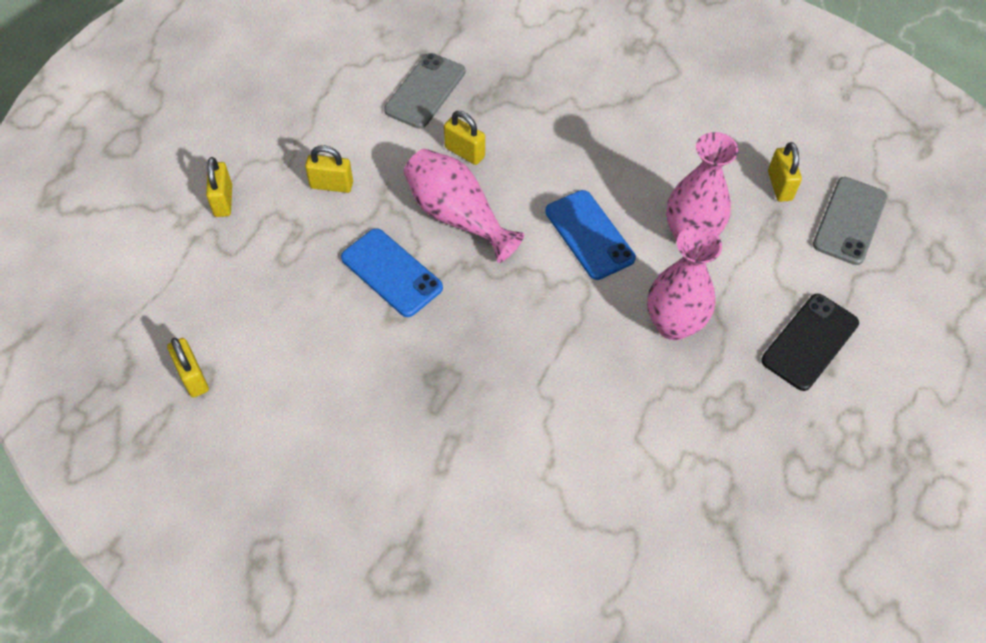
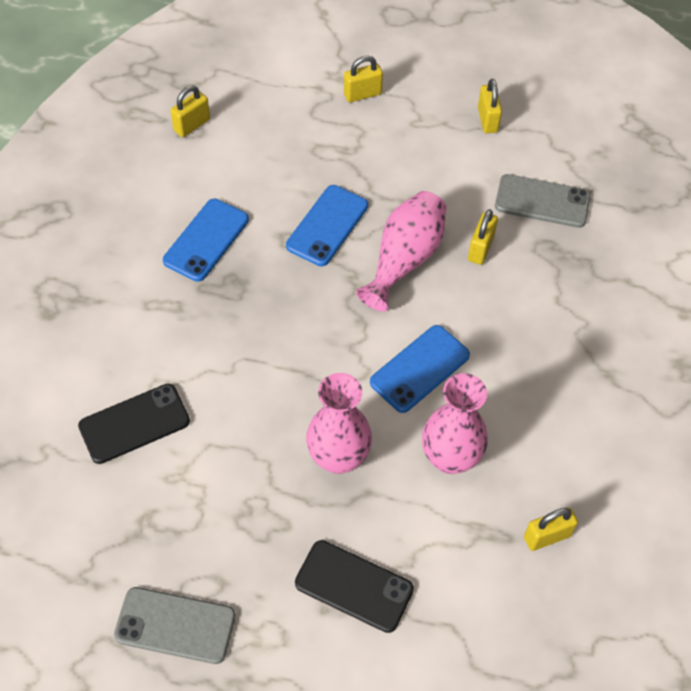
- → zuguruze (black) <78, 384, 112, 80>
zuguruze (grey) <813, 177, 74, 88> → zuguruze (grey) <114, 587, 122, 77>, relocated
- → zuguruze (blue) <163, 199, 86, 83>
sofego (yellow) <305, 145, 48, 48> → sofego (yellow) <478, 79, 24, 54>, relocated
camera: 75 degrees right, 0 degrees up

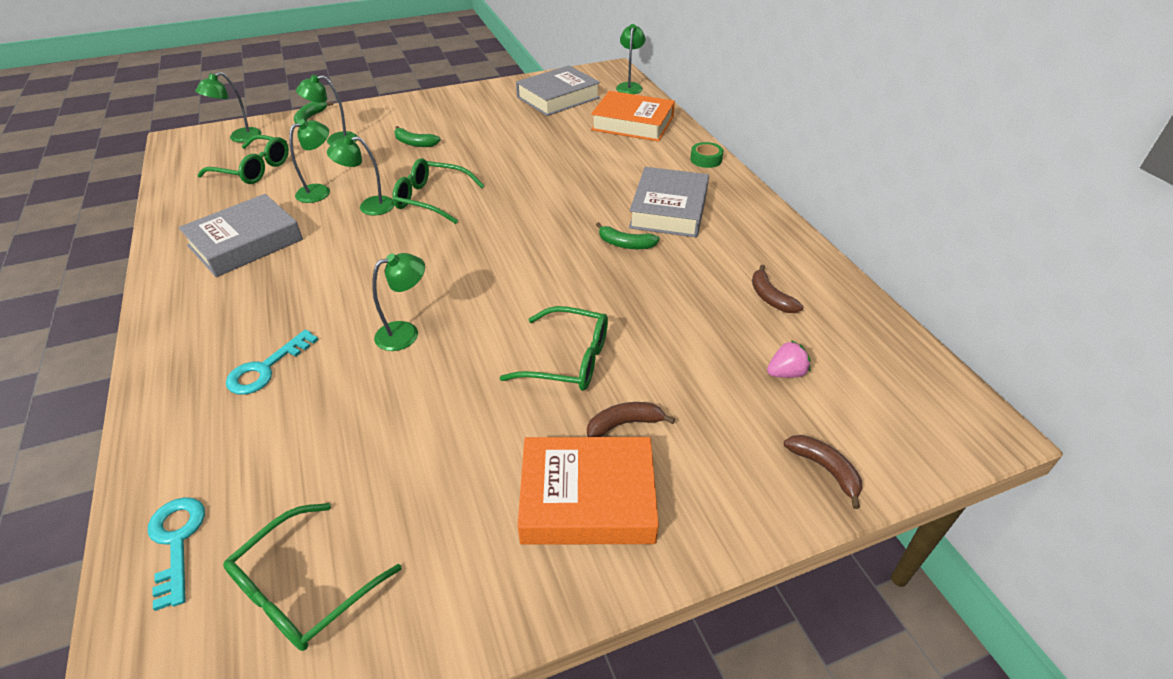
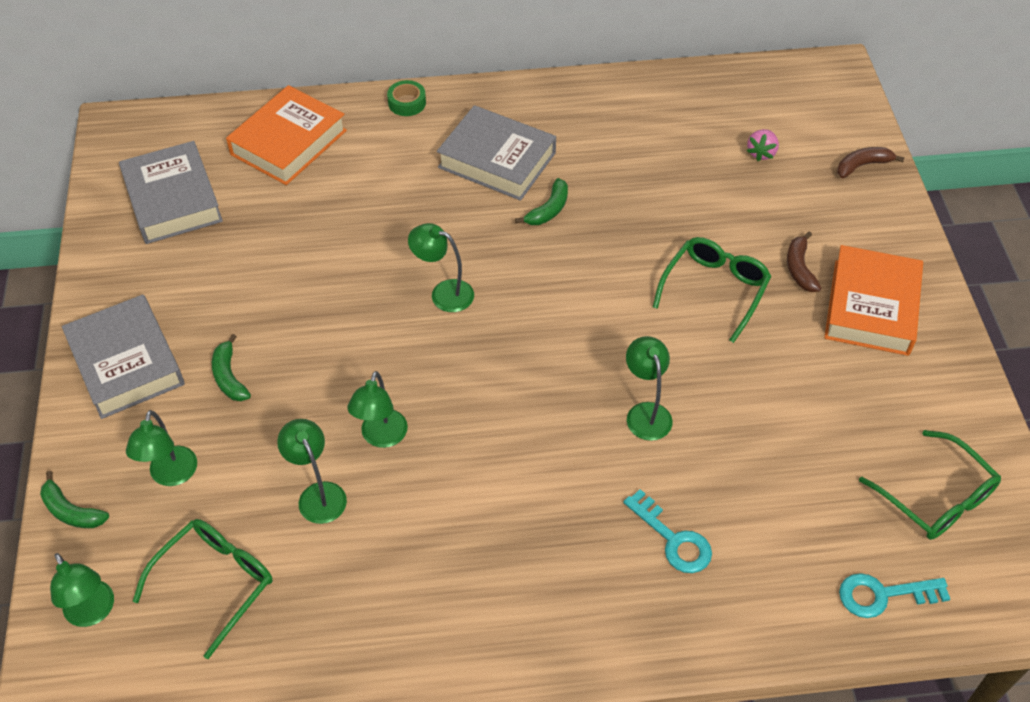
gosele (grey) <178, 194, 125, 83> → gosele (grey) <62, 294, 123, 125>, relocated
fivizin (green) <394, 126, 47, 21> → fivizin (green) <212, 334, 39, 67>, 120 degrees clockwise
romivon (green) <616, 24, 29, 70> → romivon (green) <408, 223, 66, 89>, relocated
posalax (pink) <767, 340, 44, 38> → posalax (pink) <747, 129, 32, 32>, 150 degrees counterclockwise
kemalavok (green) <392, 158, 93, 66> → -
fivizin (brown) <752, 265, 51, 48> → -
camera: 75 degrees left, 10 degrees up

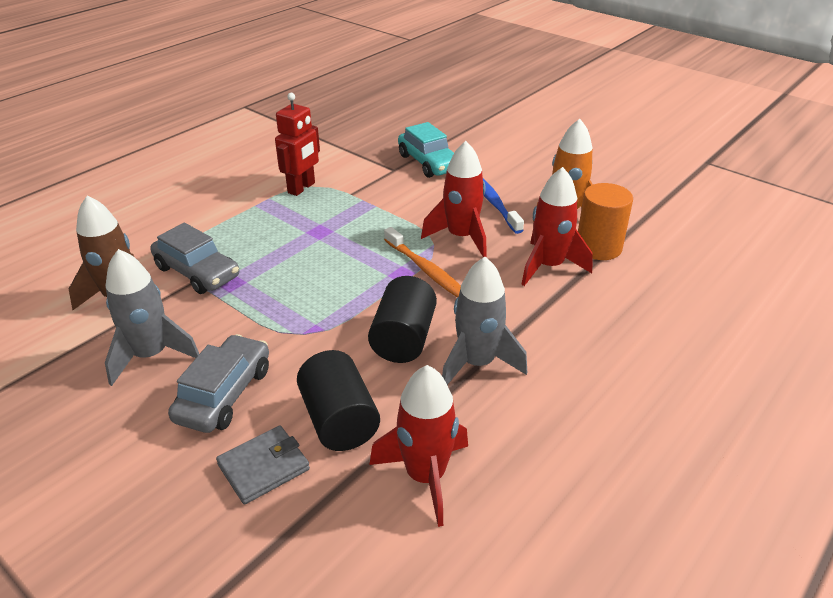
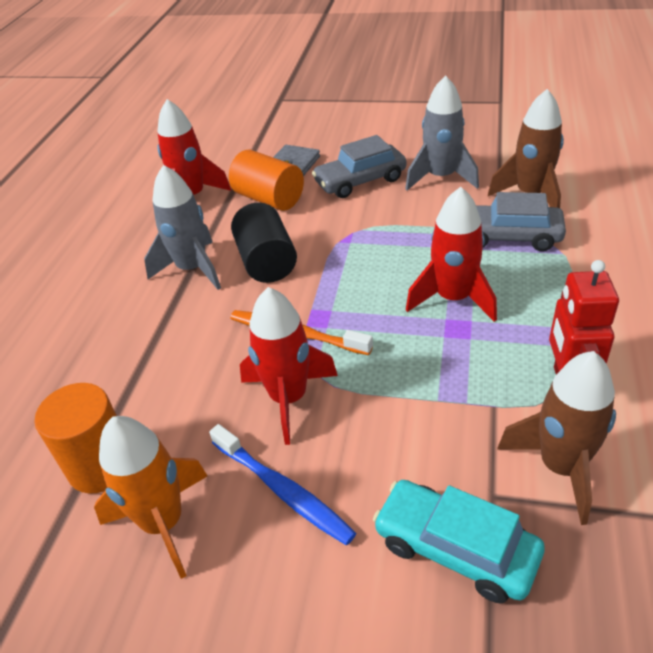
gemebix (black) <297, 350, 83, 101> → gemebix (orange) <229, 150, 75, 61>
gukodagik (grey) <168, 334, 101, 99> → gukodagik (grey) <312, 135, 94, 63>, 75 degrees clockwise
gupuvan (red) <521, 167, 72, 119> → gupuvan (red) <406, 187, 91, 135>, relocated
- → gupuvan (brown) <497, 351, 119, 174>
camera: 155 degrees right, 5 degrees up

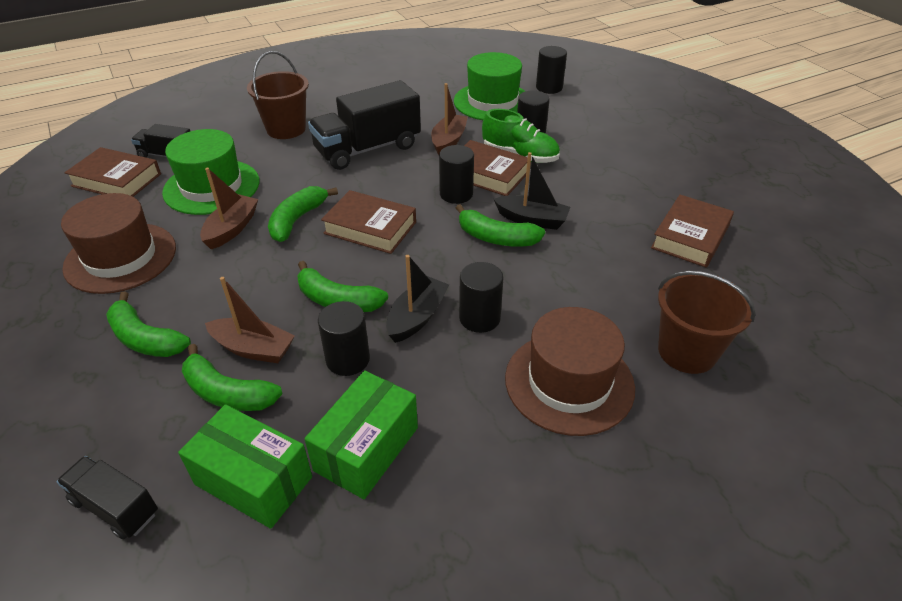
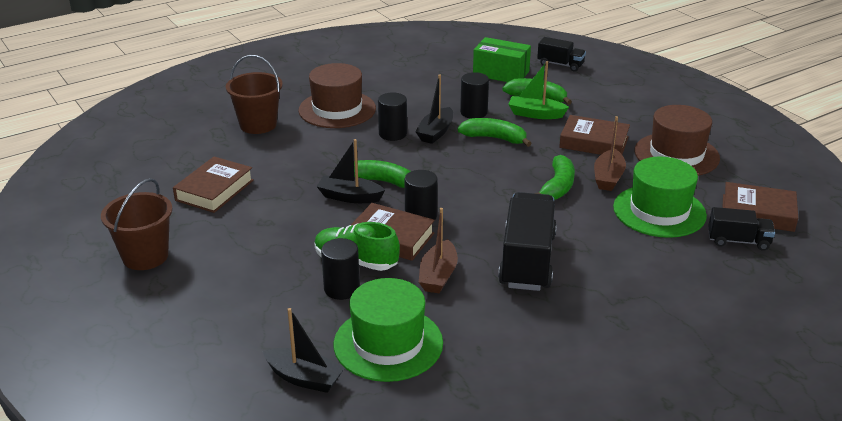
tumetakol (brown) <247, 51, 62, 88> → tumetakol (brown) <101, 178, 72, 92>, relocated
gemebix (black) <536, 46, 31, 48> → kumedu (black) <263, 308, 82, 85>
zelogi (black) <308, 80, 113, 90> → zelogi (black) <498, 192, 59, 99>, 45 degrees counterclockwise
kumedu (brown) <205, 277, 90, 86> → kumedu (green) <508, 61, 61, 58>
gosele (brown) <321, 190, 95, 64> → gosele (brown) <559, 115, 71, 40>, relocated
fivizin (green) <106, 291, 85, 66> → -
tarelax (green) <305, 370, 113, 129> → -
camera: 175 degrees right, 10 degrees down

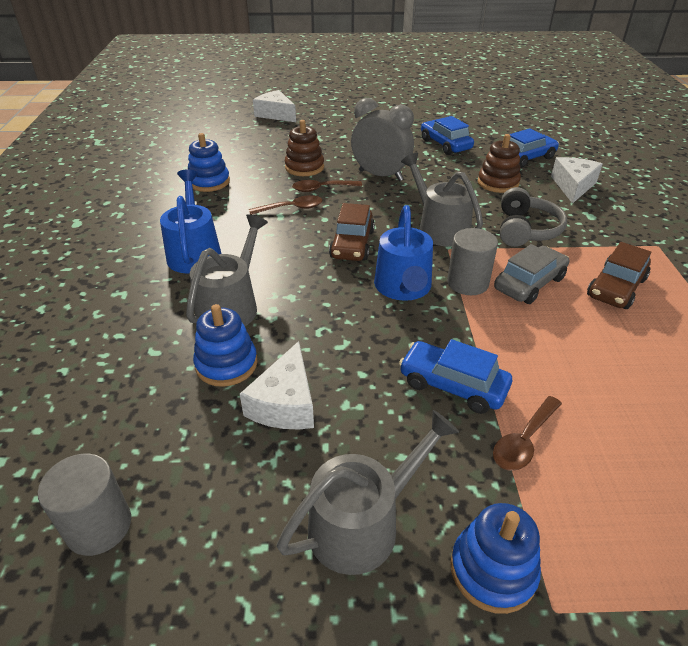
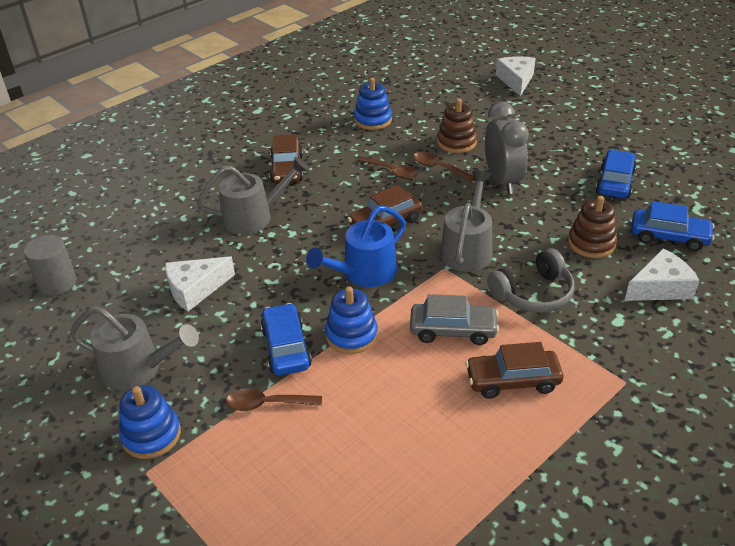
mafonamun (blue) <160, 169, 61, 105> → gukodagik (brown) <269, 134, 34, 49>
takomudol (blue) <193, 304, 65, 83> → takomudol (blue) <325, 286, 53, 68>, relocated
gemebix (grey) <447, 228, 51, 67> → -
camera: 50 degrees right, 0 degrees up

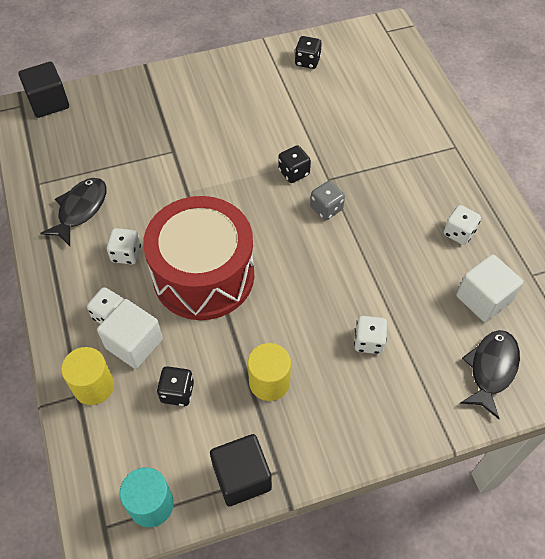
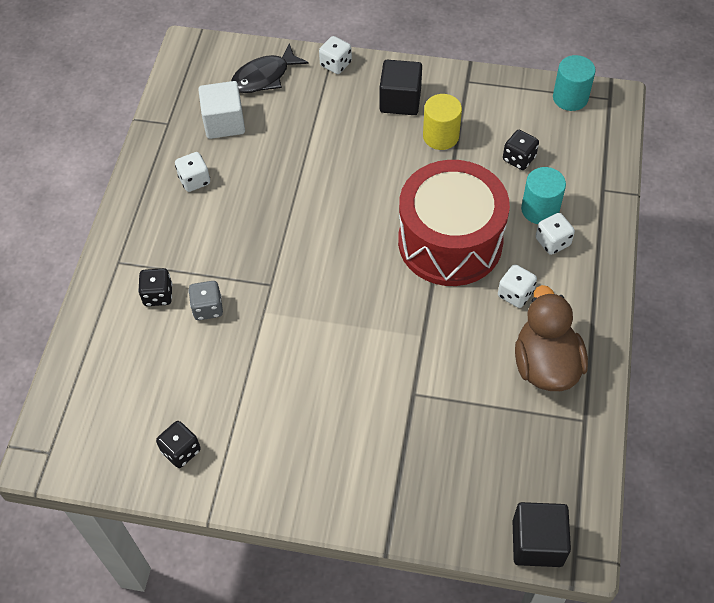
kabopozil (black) <278, 145, 33, 38> → kabopozil (black) <138, 268, 34, 38>, relocated
kabopozil (grey) <310, 181, 35, 39> → kabopozil (grey) <188, 281, 35, 39>, relocated
kabopozil (white) <354, 316, 33, 38> → kabopozil (white) <319, 36, 33, 38>, relocated
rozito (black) <210, 434, 62, 72> → rozito (black) <380, 60, 42, 55>, relocated
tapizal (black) <40, 178, 67, 68> → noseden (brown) <515, 285, 73, 106>
rozito (white) <97, 299, 66, 70> → gemebix (turquoise) <521, 167, 45, 57>
gemebix (yellow) <61, 347, 53, 58> → -
camera: 150 degrees left, 0 degrees up

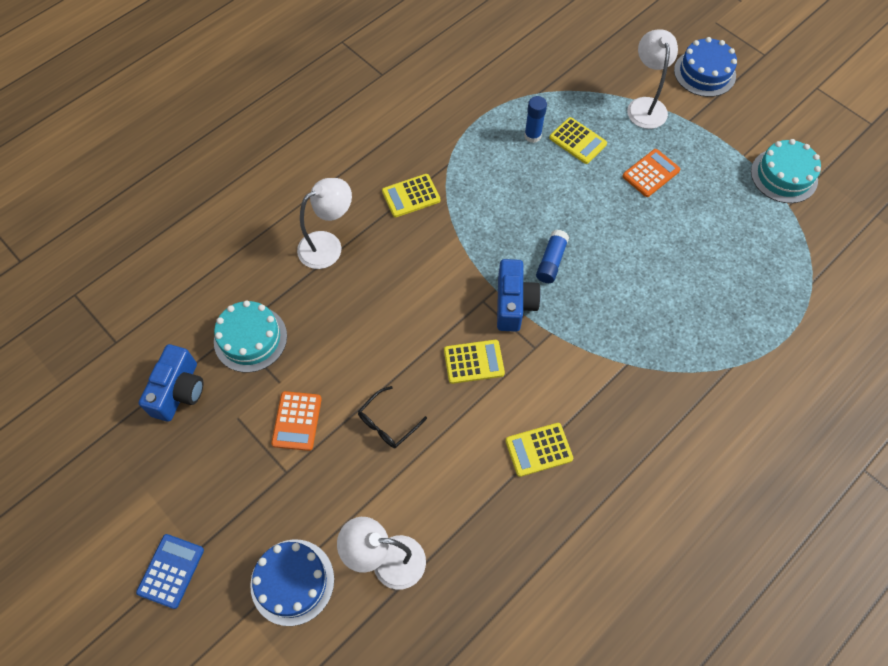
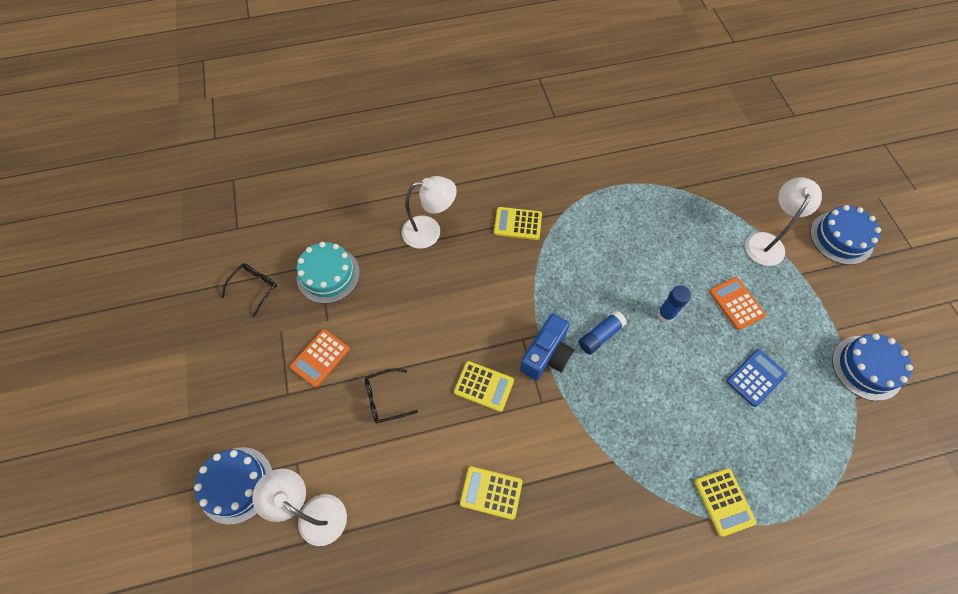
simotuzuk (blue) <139, 344, 65, 78> → kemalavok (black) <221, 263, 56, 54>
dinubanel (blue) <524, 96, 23, 47> → dinubanel (blue) <658, 285, 33, 38>, relocated
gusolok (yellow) <549, 117, 58, 47> → gusolok (yellow) <694, 468, 62, 69>, relocated
gusolok (orange) <622, 149, 59, 48> → gusolok (orange) <709, 277, 57, 53>, 105 degrees counterclockwise
gusolok (blue) <136, 534, 68, 75> → gusolok (blue) <727, 349, 60, 58>, relocated
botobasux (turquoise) <751, 139, 70, 64> → botobasux (blue) <832, 333, 81, 68>
camera: 30 degrees right, 0 degrees up

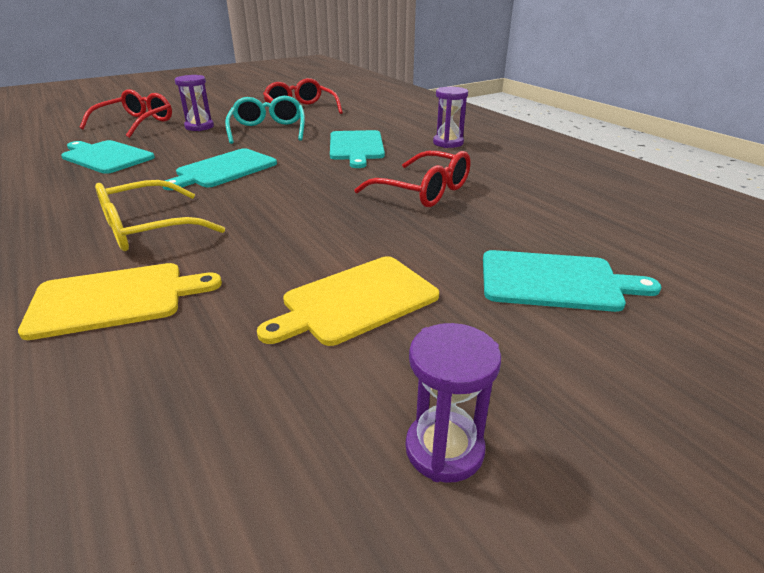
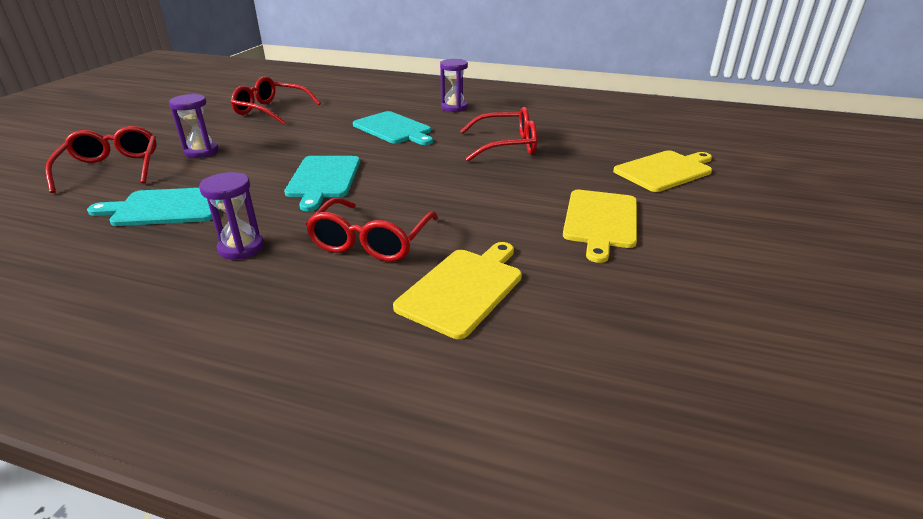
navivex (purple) <406, 323, 95, 160> → navivex (purple) <199, 172, 65, 88>, relocated
kemalavok (yellow) <95, 180, 130, 71> → kemalavok (red) <305, 198, 133, 64>
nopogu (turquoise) <483, 250, 178, 62> → nopogu (yellow) <613, 151, 99, 41>
kemalavok (turquoise) <225, 96, 80, 48> → -
camera: 40 degrees left, 0 degrees up

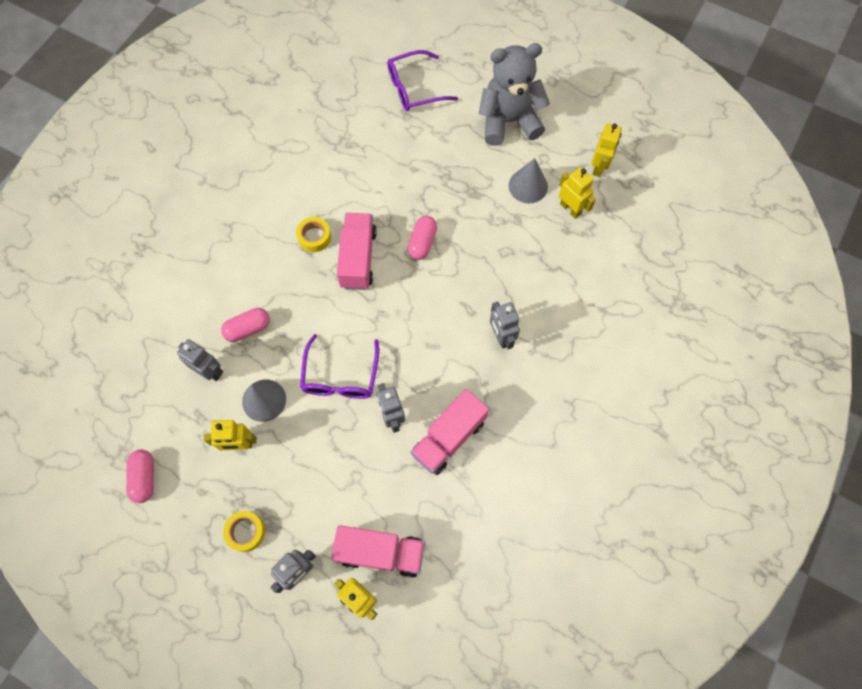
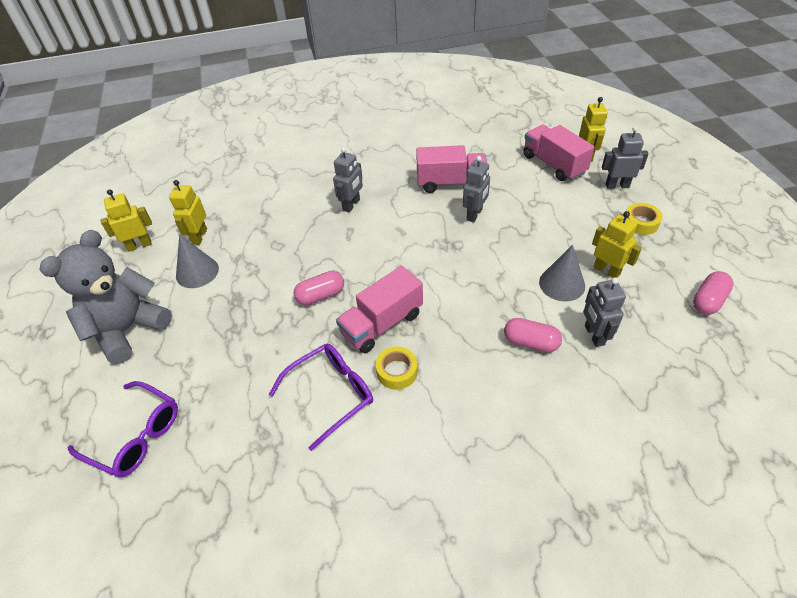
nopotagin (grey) <479, 43, 71, 103> → nopotagin (grey) <39, 230, 133, 134>, 90 degrees clockwise
kemalavok (purple) <300, 334, 79, 65> → kemalavok (purple) <269, 344, 104, 107>, relocated
camera: 130 degrees left, 20 degrees down

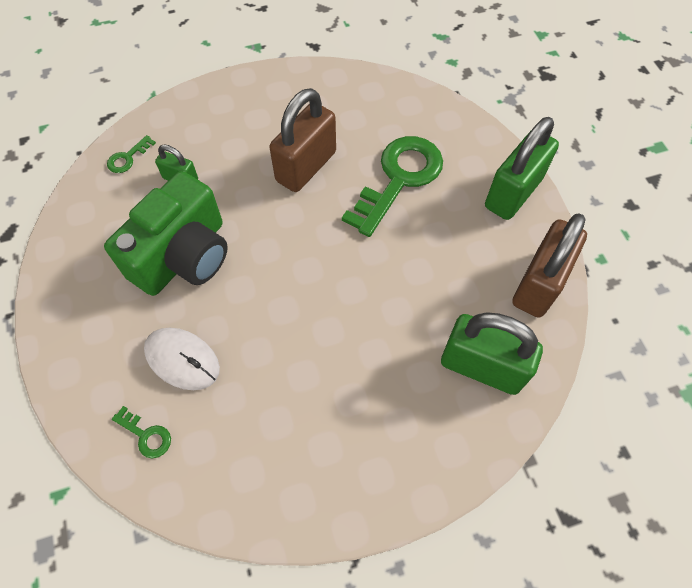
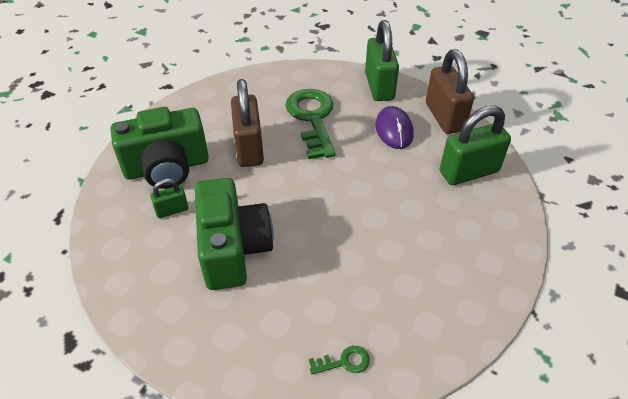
- → simotuzuk (green) <111, 107, 98, 82>
- → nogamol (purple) <375, 106, 39, 43>
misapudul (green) <107, 135, 49, 38> → -
nogamol (white) <144, 328, 76, 62> → -
camera: 45 degrees left, 15 degrees down

